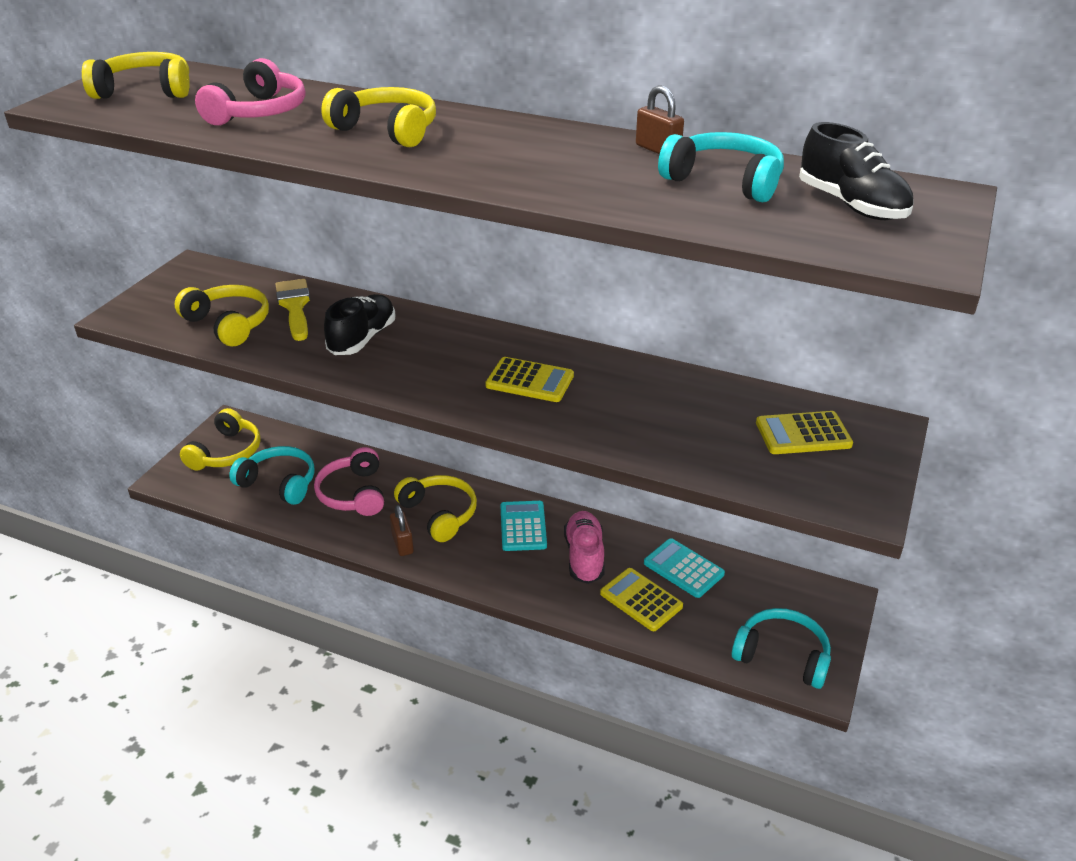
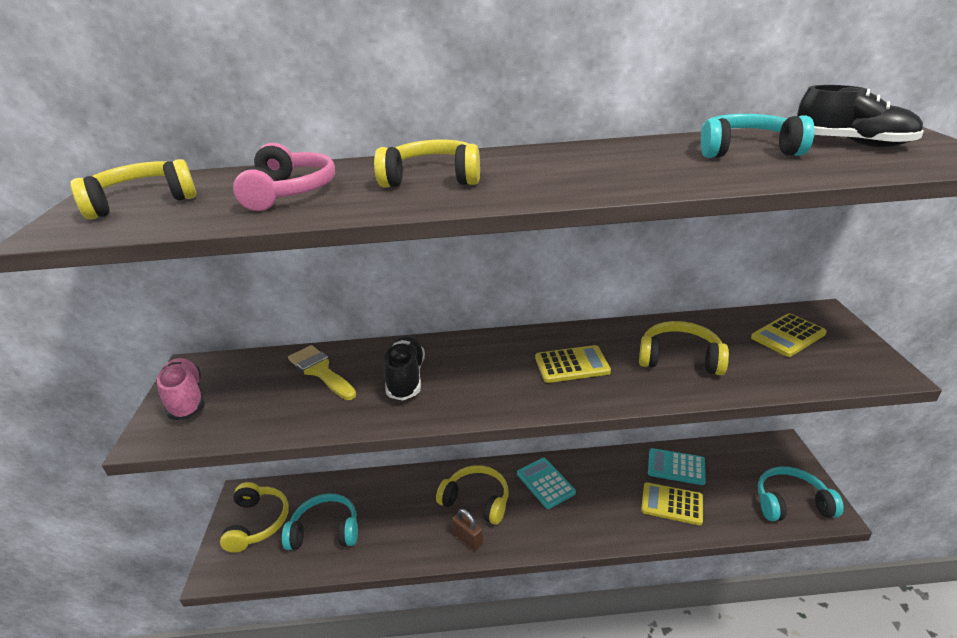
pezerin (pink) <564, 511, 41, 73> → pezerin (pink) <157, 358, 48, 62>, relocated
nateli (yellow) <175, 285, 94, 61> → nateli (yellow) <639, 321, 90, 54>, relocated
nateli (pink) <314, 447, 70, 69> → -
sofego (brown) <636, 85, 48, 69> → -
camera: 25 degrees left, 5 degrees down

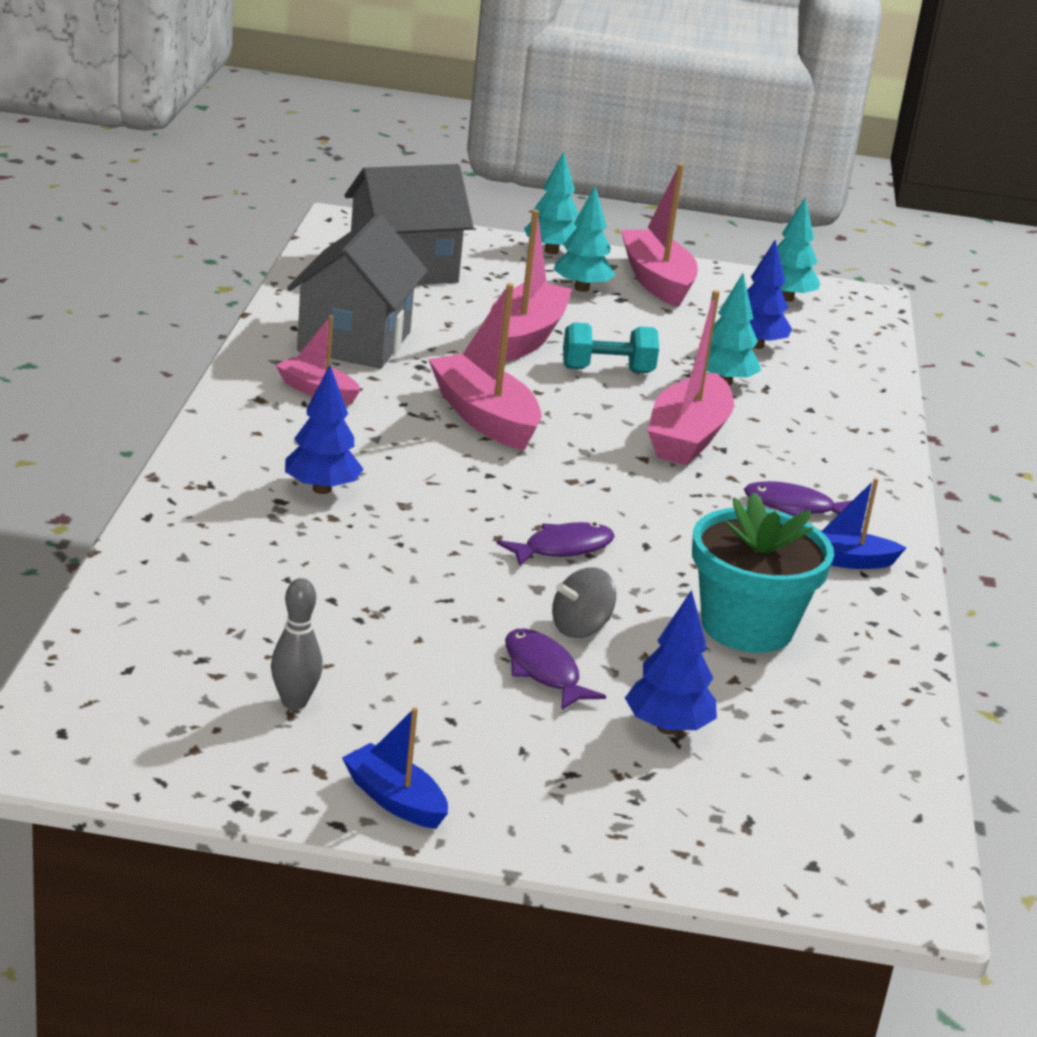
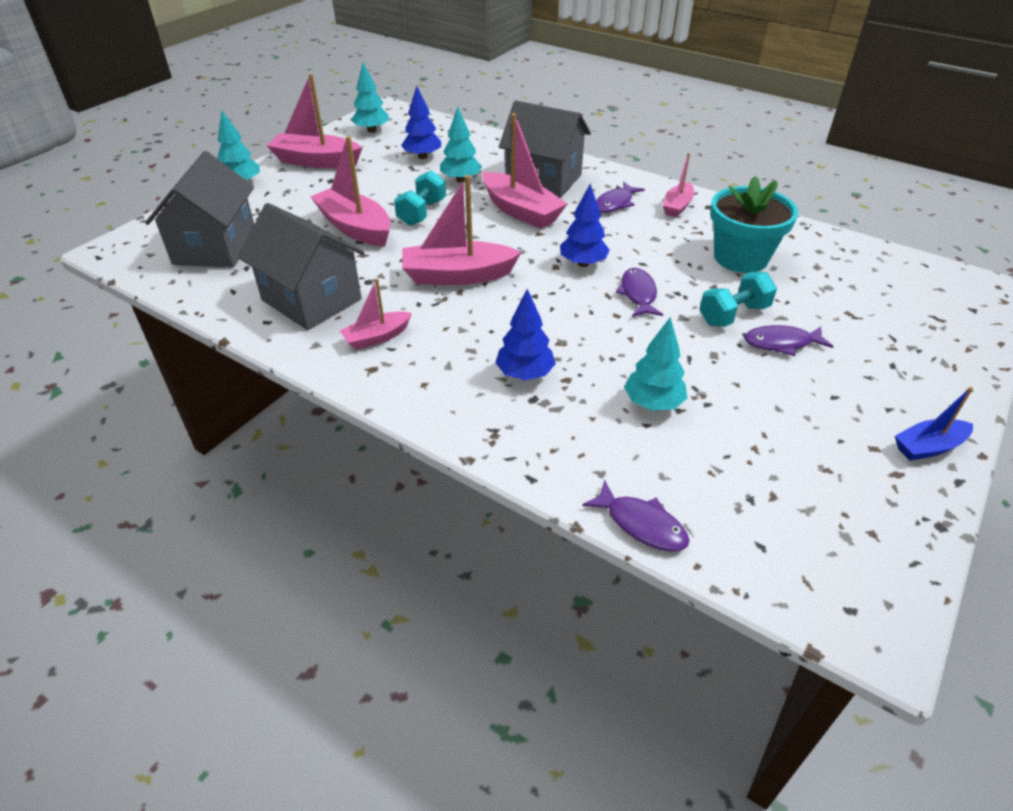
- → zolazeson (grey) <499, 100, 92, 98>
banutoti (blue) <625, 590, 92, 145> → banutoti (blue) <560, 184, 50, 83>, relocated
- → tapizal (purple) <582, 480, 107, 71>
banutoti (turquoise) <553, 186, 62, 106> → banutoti (turquoise) <624, 317, 63, 94>, relocated
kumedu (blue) <820, 478, 86, 91> → kumedu (pink) <663, 153, 31, 64>
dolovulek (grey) <552, 567, 64, 71> → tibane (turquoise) <699, 272, 78, 55>
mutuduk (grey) <271, 578, 52, 132> → -
camera: 60 degrees left, 15 degrees up

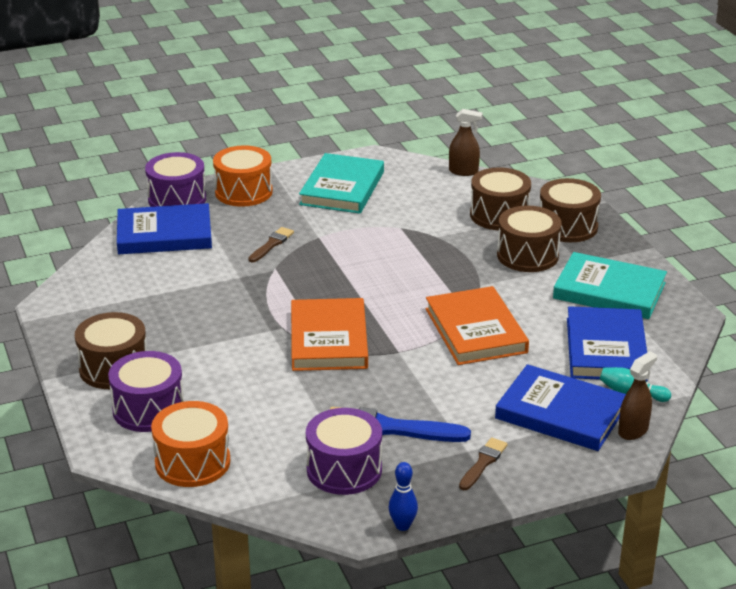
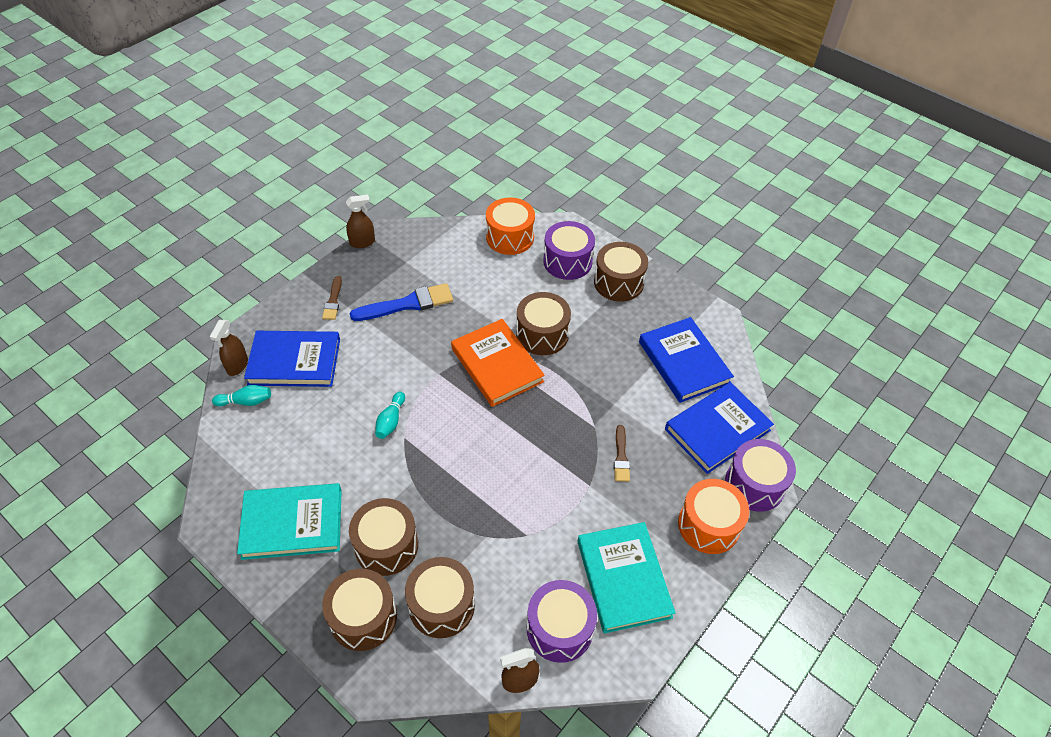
mutuduk (blue) <389, 462, 29, 69> → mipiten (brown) <346, 195, 29, 53>
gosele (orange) <426, 286, 103, 79> → mutuduk (turquoise) <375, 392, 30, 47>
- → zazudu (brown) <516, 292, 55, 63>
zazudu (purple) <306, 408, 76, 87> → zazudu (purple) <527, 580, 70, 83>, relocated
gosele (blue) <567, 306, 81, 76> → gosele (blue) <639, 317, 95, 86>, relocated
camera: 150 degrees right, 20 degrees up

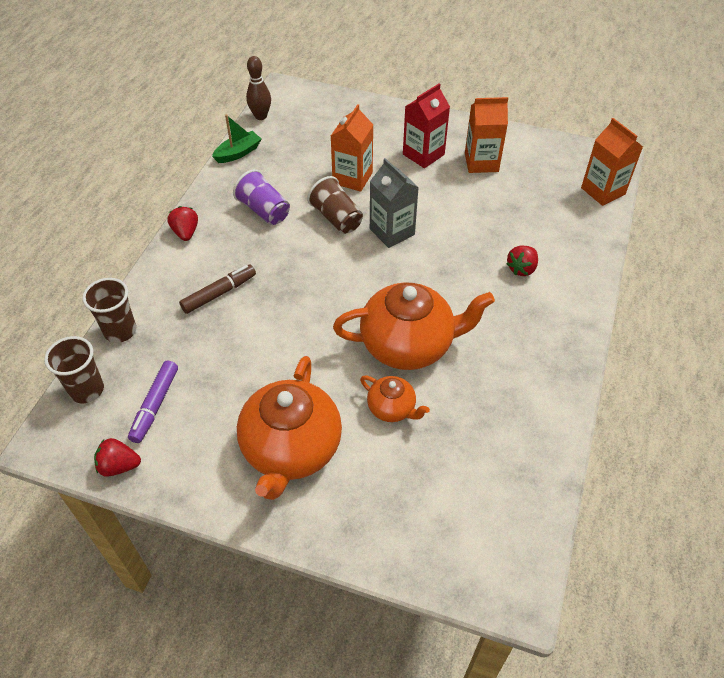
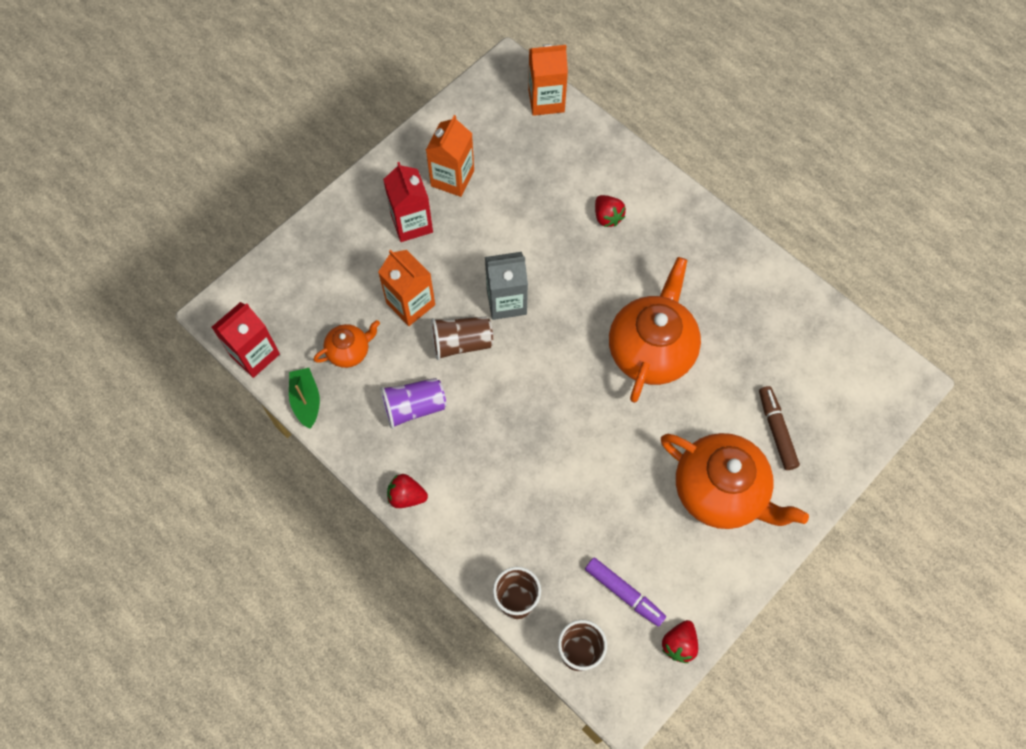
mutuduk (brown) <246, 56, 25, 64> → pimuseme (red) <212, 302, 68, 76>
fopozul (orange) <360, 375, 70, 47> → fopozul (orange) <314, 320, 66, 48>, relocated
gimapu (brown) <179, 265, 77, 49> → gimapu (brown) <759, 386, 41, 84>, relocated
camera: 65 degrees left, 15 degrees up

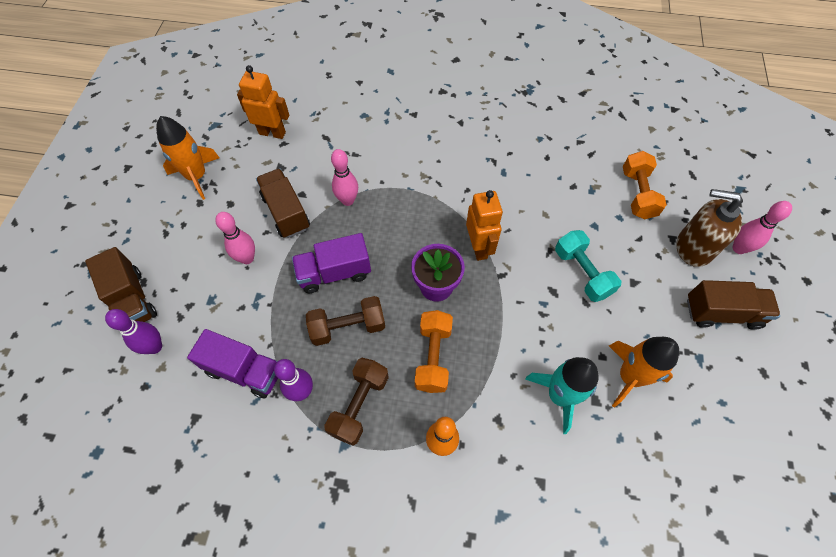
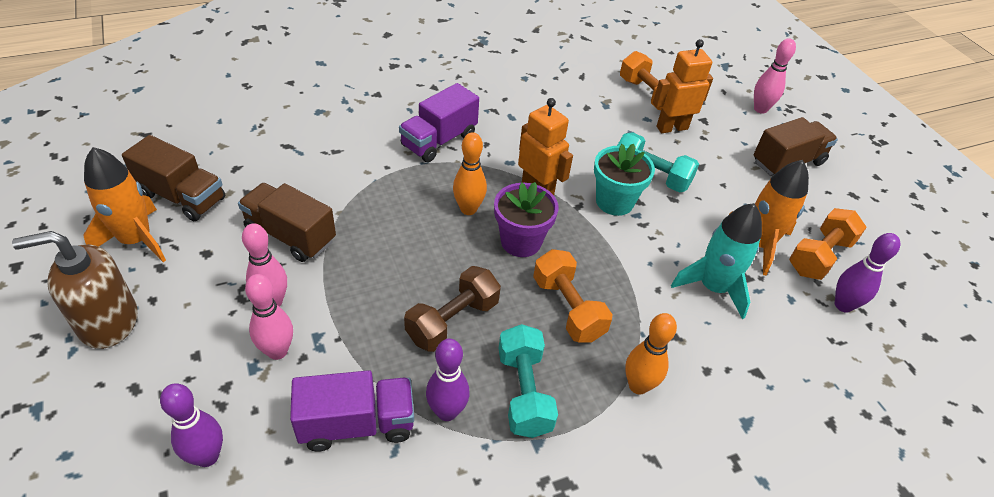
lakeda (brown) <676, 189, 67, 78> → lakeda (brown) <12, 231, 126, 118>, relocated
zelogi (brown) <85, 247, 72, 75> → zelogi (brown) <122, 135, 103, 86>, relocated
mutuduk (pink) <331, 149, 27, 57> → mutuduk (pink) <245, 274, 48, 86>, relocated
zelogi (purple) <292, 233, 79, 60> → zelogi (purple) <399, 83, 80, 79>, relocated
- → mutuduk (orange) <453, 132, 34, 83>
tibane (brown) <324, 358, 65, 88> → tibane (turquoise) <499, 324, 59, 114>
- → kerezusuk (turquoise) <594, 144, 61, 72>
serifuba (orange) <237, 65, 52, 74> → serifuba (orange) <653, 39, 60, 94>, relocated
- → tibane (orange) <789, 208, 78, 72>
- → mutuduk (purple) <835, 233, 65, 80>
camera: 35 degrees left, 15 degrees down

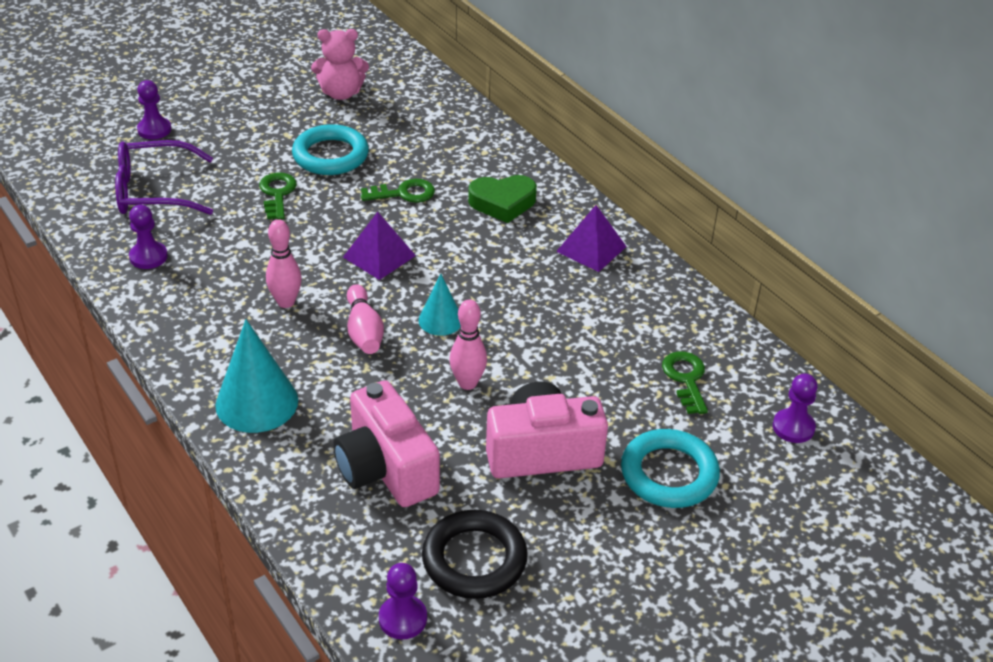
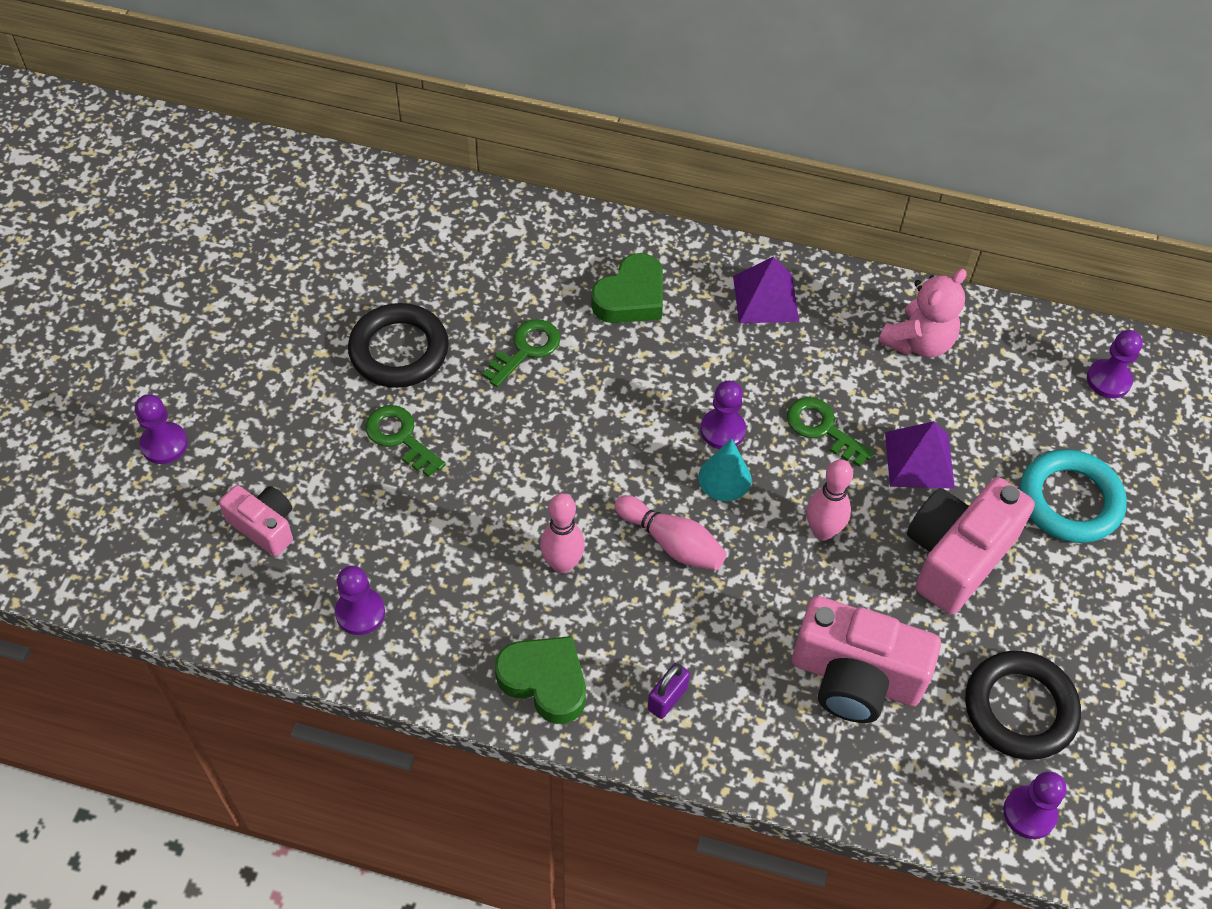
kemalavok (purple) <115, 140, 98, 75> → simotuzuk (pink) <219, 485, 74, 72>
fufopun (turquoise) <292, 124, 77, 51> → fufopun (black) <348, 303, 101, 85>
- → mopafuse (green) <495, 636, 91, 88>
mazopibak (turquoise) <215, 319, 83, 114> → sofego (purple) <647, 663, 43, 56>
- → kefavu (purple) <700, 381, 46, 68>
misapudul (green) <662, 351, 46, 63> → misapudul (green) <787, 397, 87, 70>, relocated
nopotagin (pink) <311, 29, 58, 71> → nopotagin (pink) <878, 269, 89, 89>, relocated
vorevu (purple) <343, 212, 73, 68> → vorevu (purple) <885, 421, 70, 68>, relocated
camera: 40 degrees left, 15 degrees up

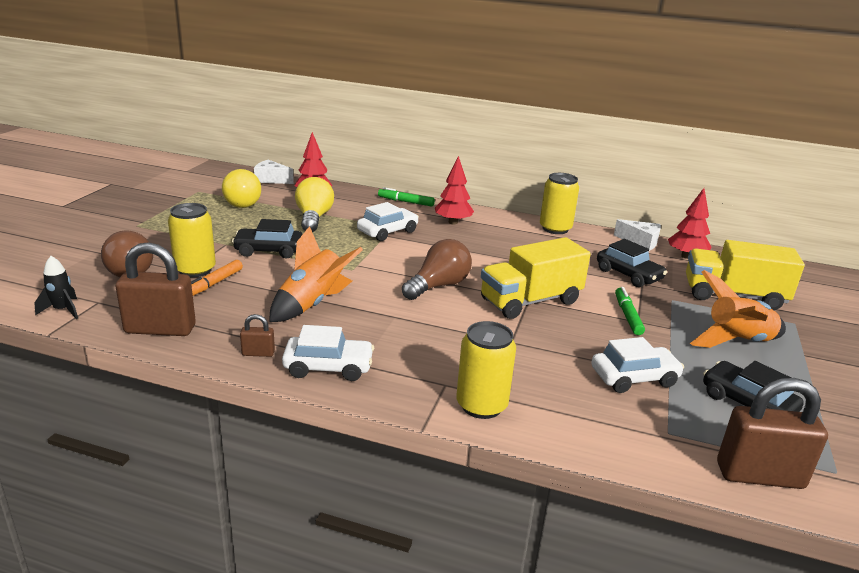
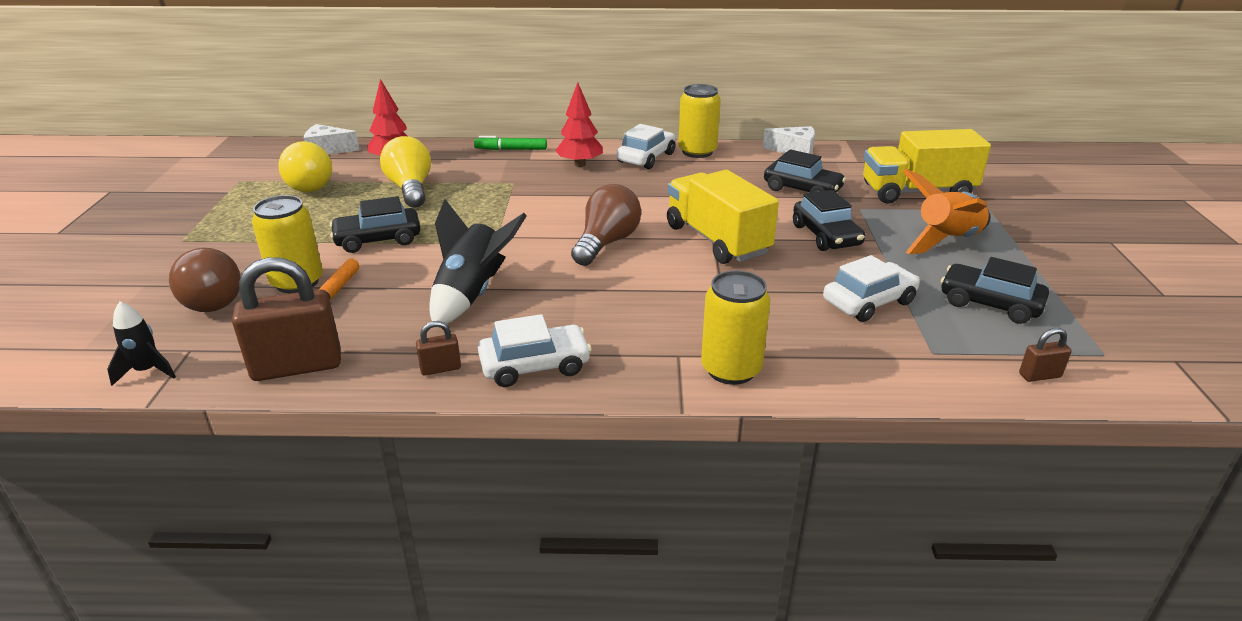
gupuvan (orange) <269, 226, 94, 96> → gupuvan (black) <429, 199, 98, 129>
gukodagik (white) <357, 202, 62, 39> → gukodagik (white) <617, 124, 59, 45>, relocated
zelogi (yellow) <481, 237, 110, 82> → zelogi (yellow) <667, 170, 112, 94>, 105 degrees clockwise
gimapu (green) <615, 287, 30, 48> → gukodagik (black) <793, 190, 72, 61>
sofego (brown) <717, 378, 111, 111> → sofego (brown) <1019, 328, 53, 54>, x0.46
banutoti (red) <668, 188, 43, 71> → -
camera: 15 degrees left, 5 degrees up

